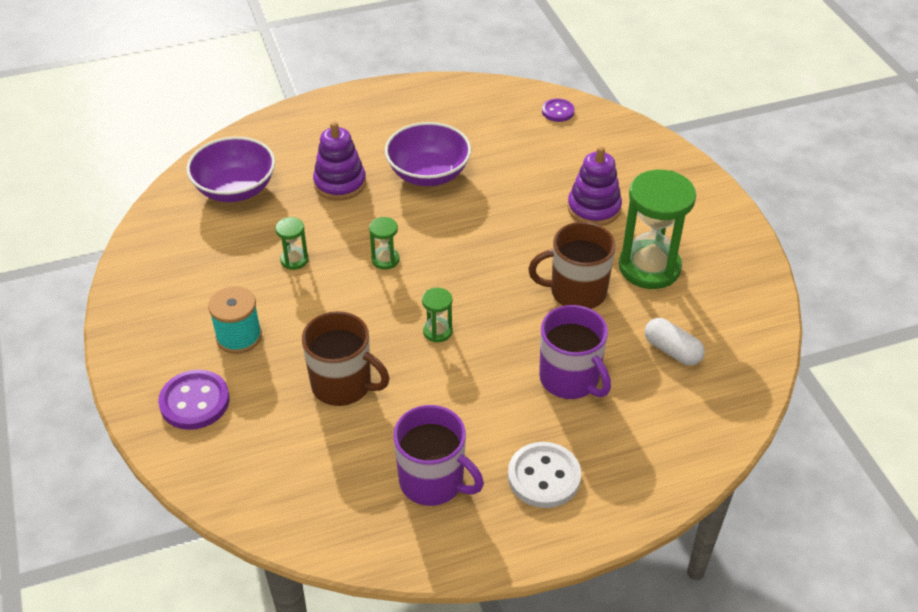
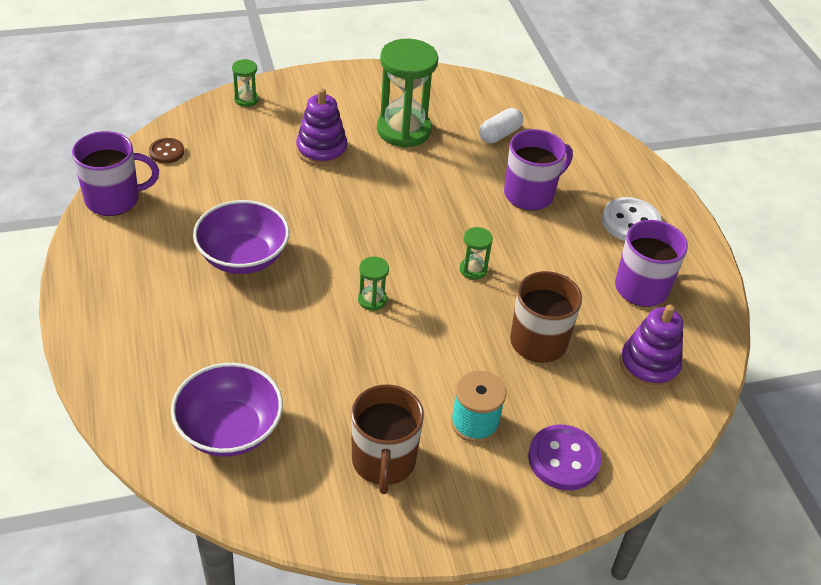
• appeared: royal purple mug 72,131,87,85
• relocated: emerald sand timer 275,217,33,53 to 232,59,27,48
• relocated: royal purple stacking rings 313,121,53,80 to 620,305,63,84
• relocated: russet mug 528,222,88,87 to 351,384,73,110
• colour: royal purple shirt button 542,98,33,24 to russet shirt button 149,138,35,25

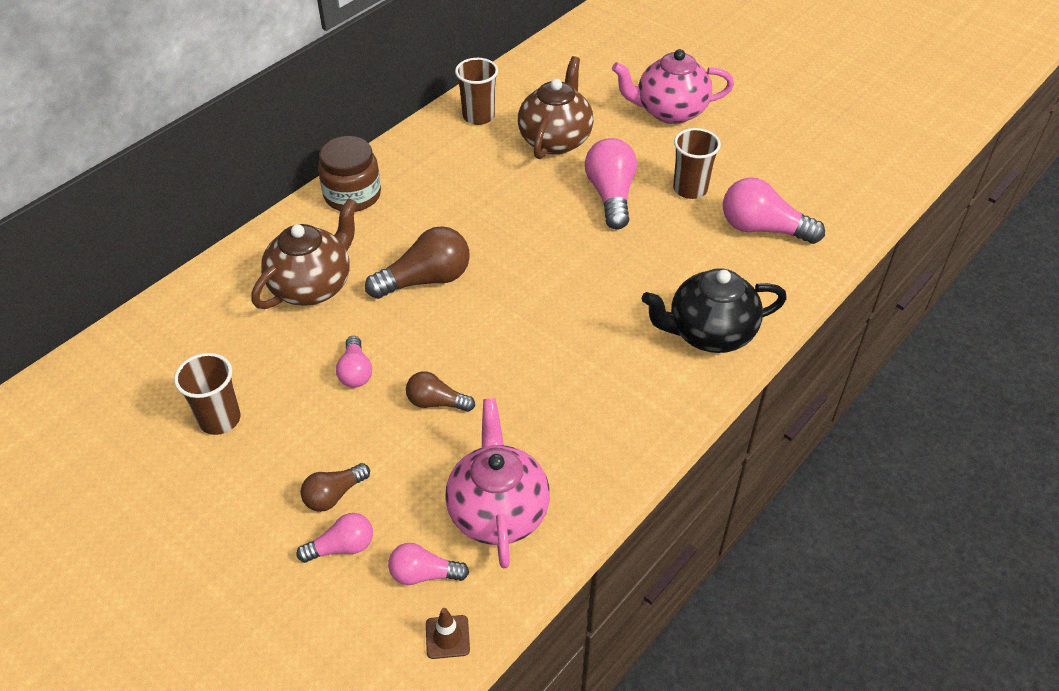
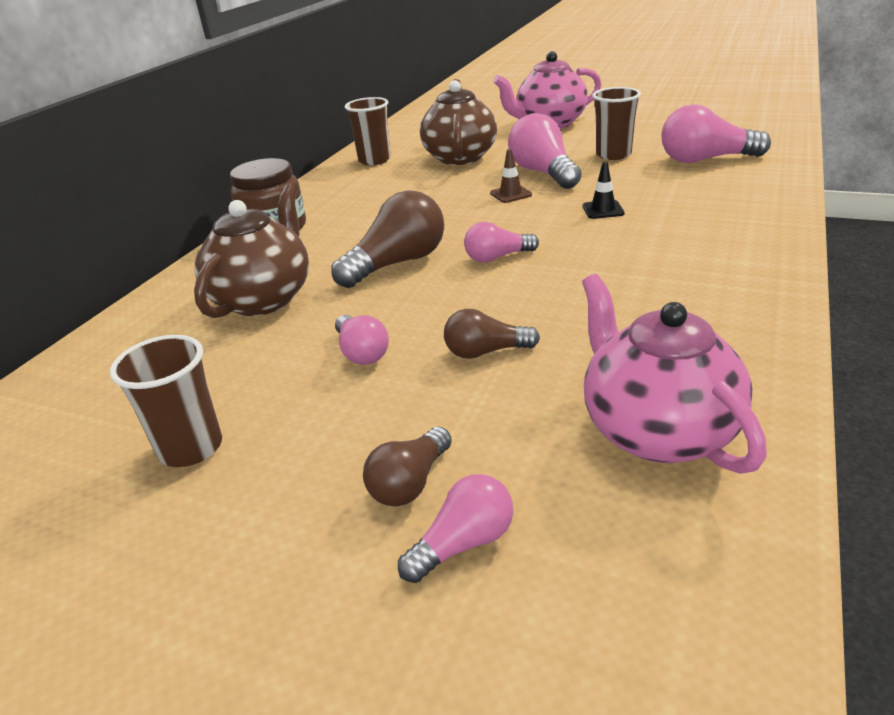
• missing: ebony china teapot 642,268,145,85
• appeared: ebony traffic cone 583,162,42,57
• relocated: rose-pink light bulb 388,543,81,42 to 464,222,75,41
• relocated: russet traffic cone 426,608,44,51 to 490,149,42,54

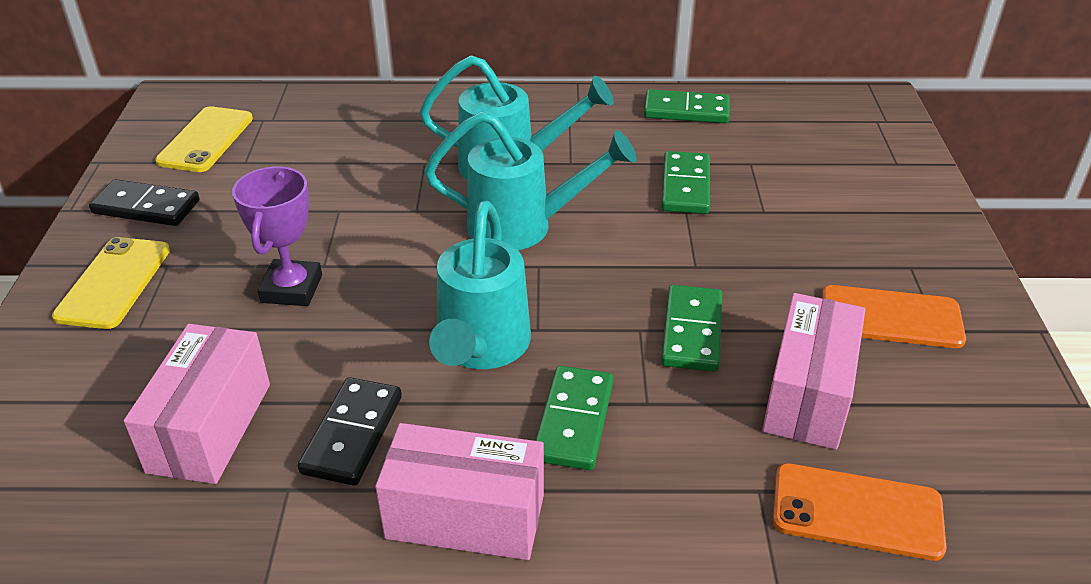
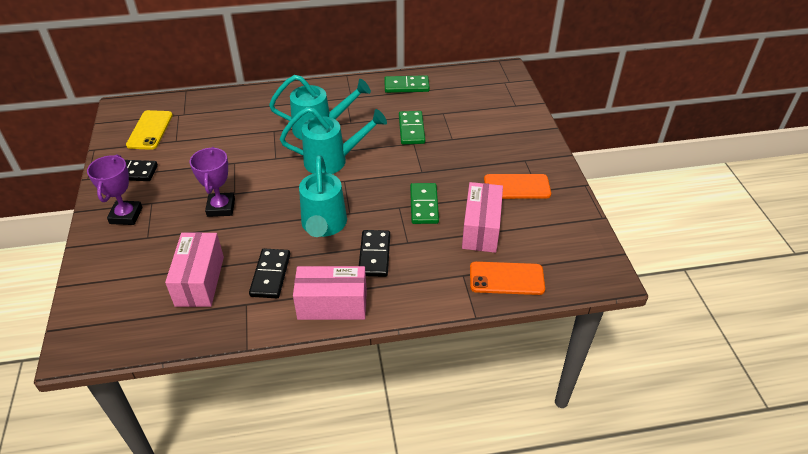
• exchanged: golden phone 52,237,118,92 to royal purple award cup 87,154,56,71
• colour: emerald domino tile 535,366,78,104 to ebony domino tile 359,230,31,47

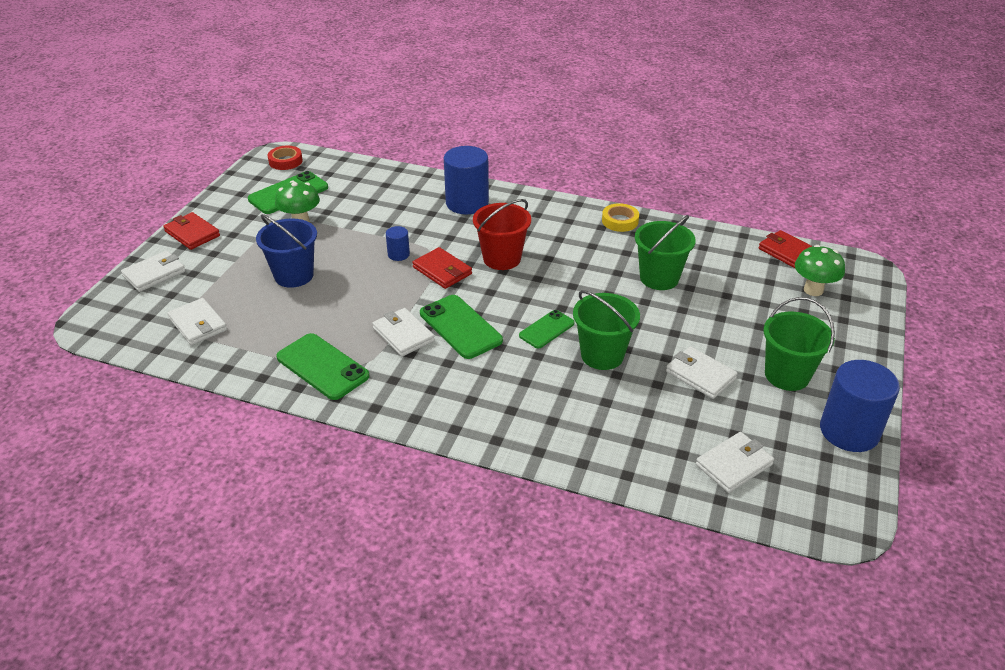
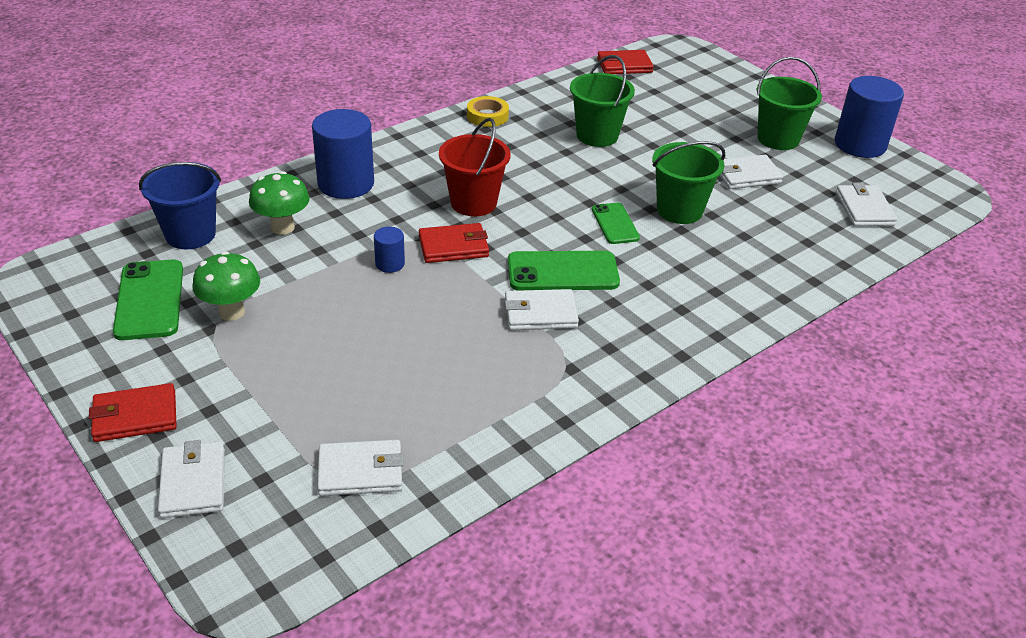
• missing: red tape 268,146,35,24
• missing: emerald phone 276,333,94,67
• relocated: cobalt pail 256,214,61,74 to 139,162,82,87
• relocated: emerald fungus 795,245,50,51 to 249,171,61,64

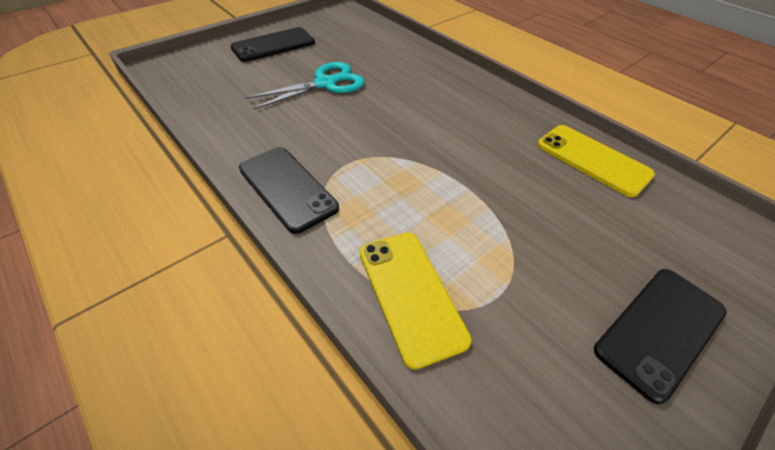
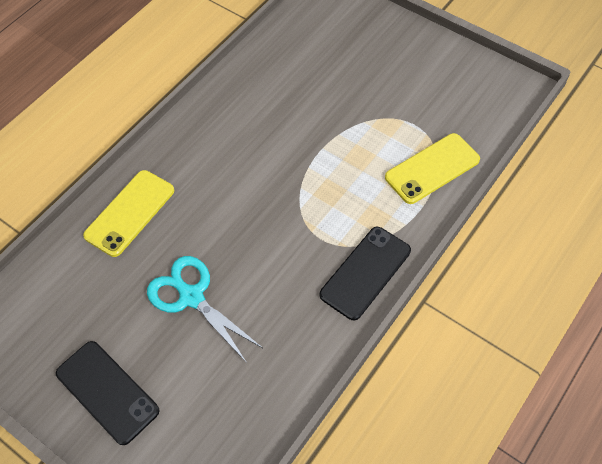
• missing: ebony phone 594,269,133,135
• relocated: golden phone 538,125,117,72 to 83,170,91,87

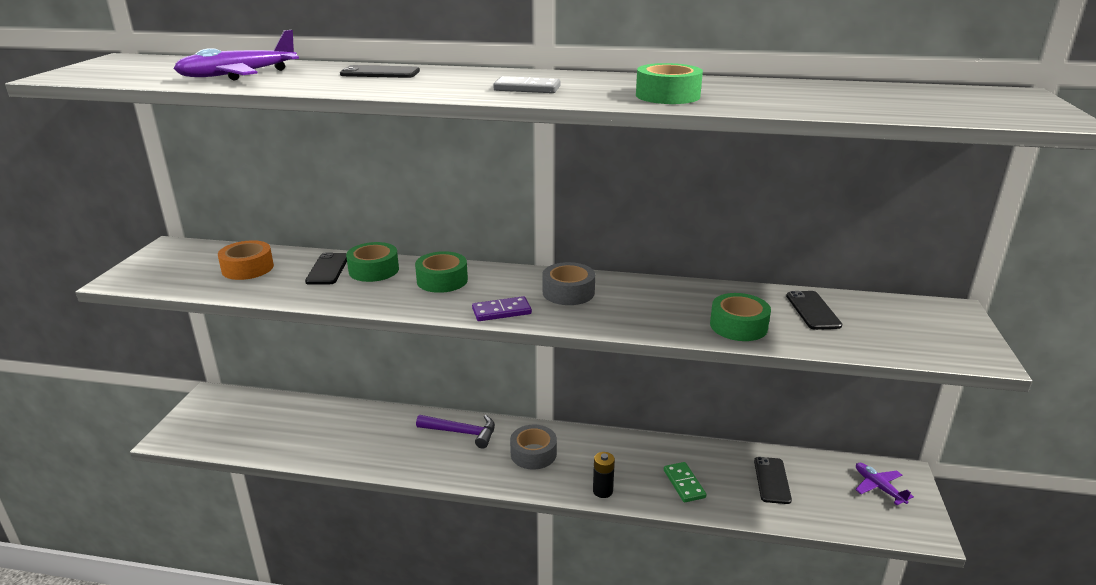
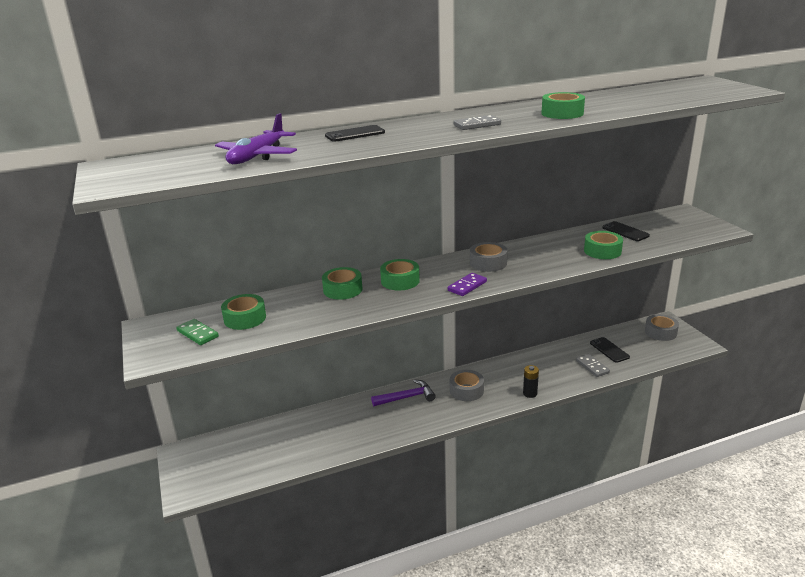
• missing: ebony phone 305,253,42,32
• appeared: ash-grey domino tile 576,354,34,23
• relocated: emerald domino tile 664,462,43,40 to 176,319,43,26
• exchanged: royal purple aeroplane 855,463,59,42 to ash-grey tape 645,314,34,27
• colour: bright orange tape 218,240,56,40 to emerald tape 221,294,45,36

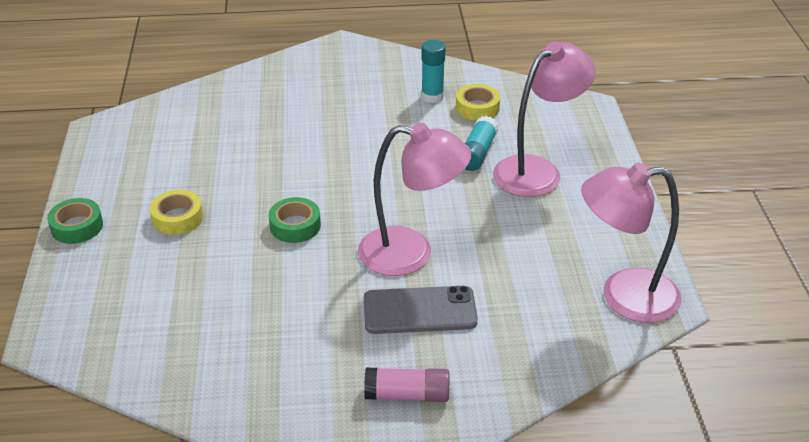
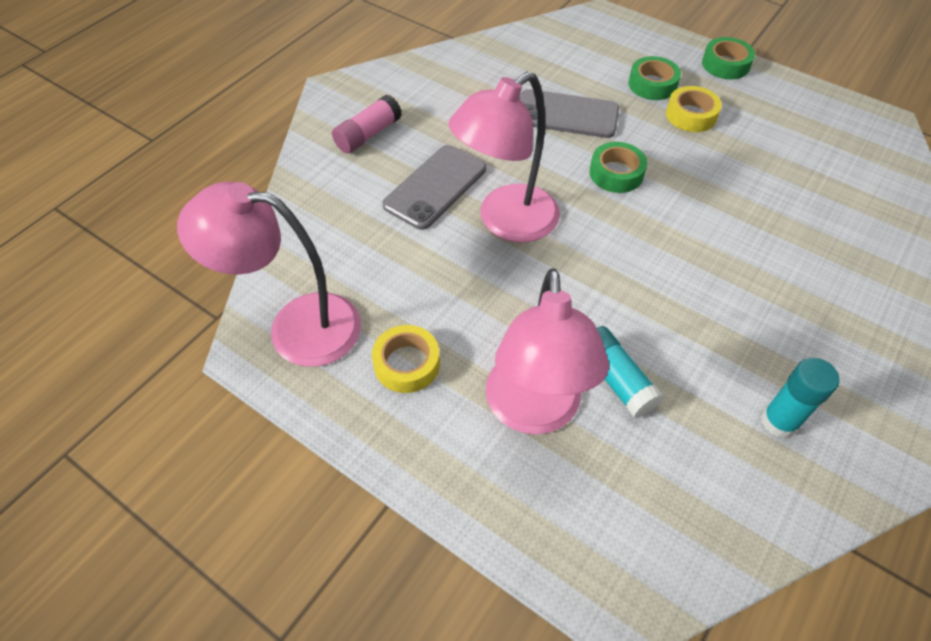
• appeared: ash-grey phone 519,89,100,49
• appeared: emerald tape 628,56,53,44
• relocated: golden tape 456,84,44,37 to 372,325,68,68
• spun: rose-pink lamp 581,162,101,161 = 177,182,184,185 120 degrees counterclockwise

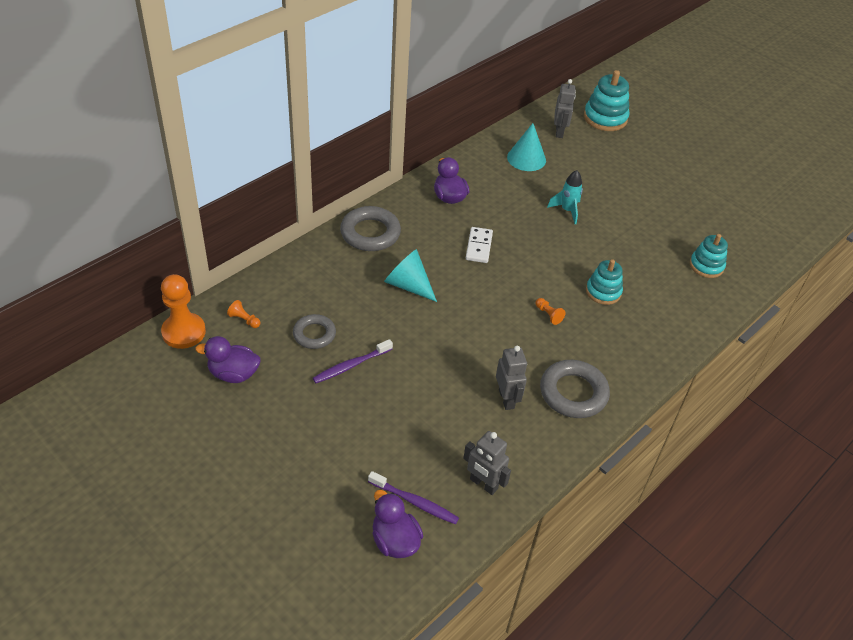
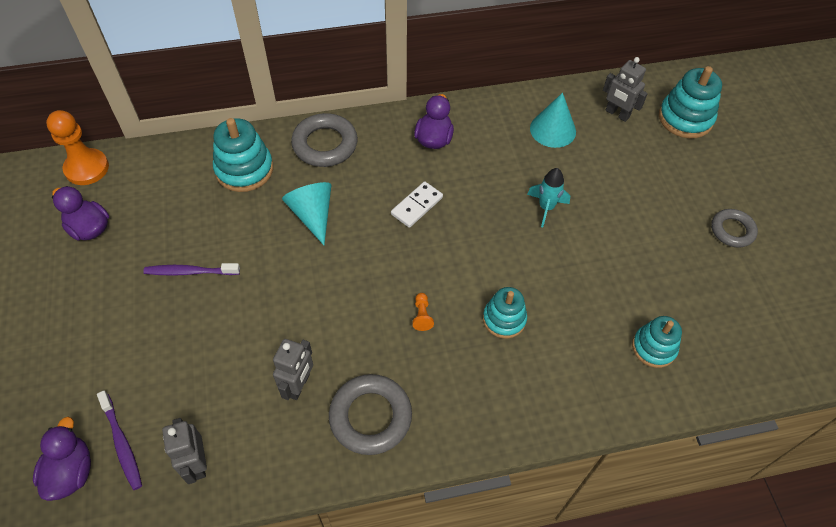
• missing: bright orange pawn 227,300,34,28
• appeared: aqua stacking rings 213,118,60,74
• relocated: ash-grey torus 293,314,43,35 to 711,209,47,39
• spun: ash-grey toy robot 554,79,22,59 = 603,57,45,65 90 degrees clockwise

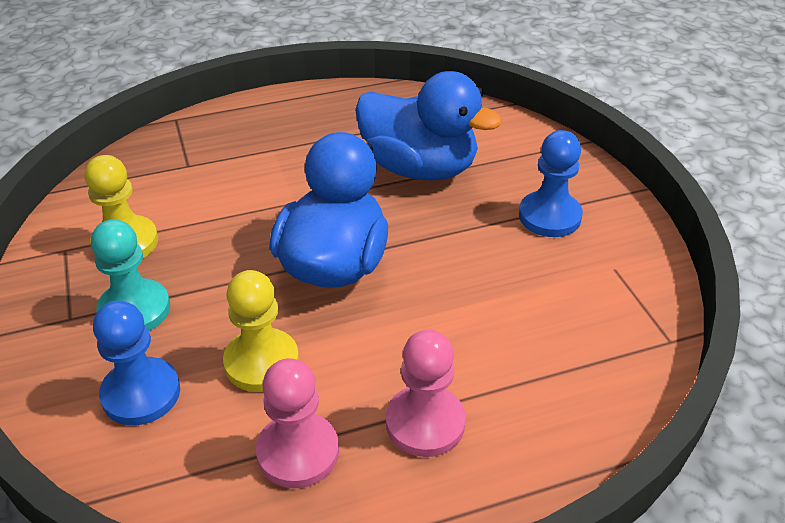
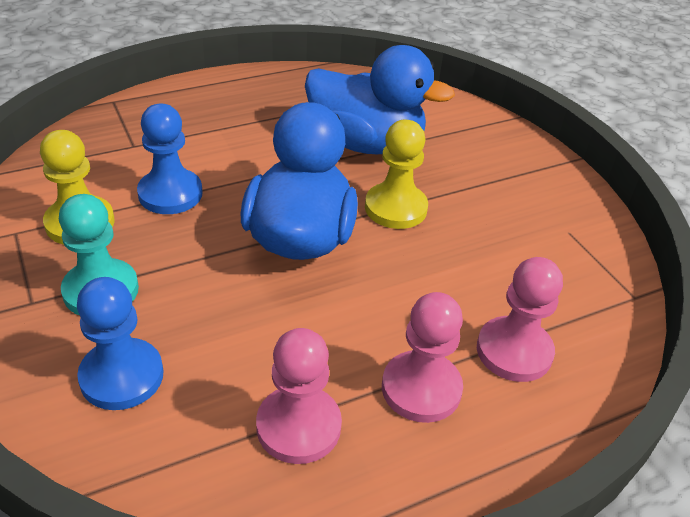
• appeared: rose-pink pawn 477,257,86,125
• relocated: golden pawn 223,270,76,122 to 365,120,63,109
• relocated: cobalt pawn 519,130,64,107 to 137,103,66,111

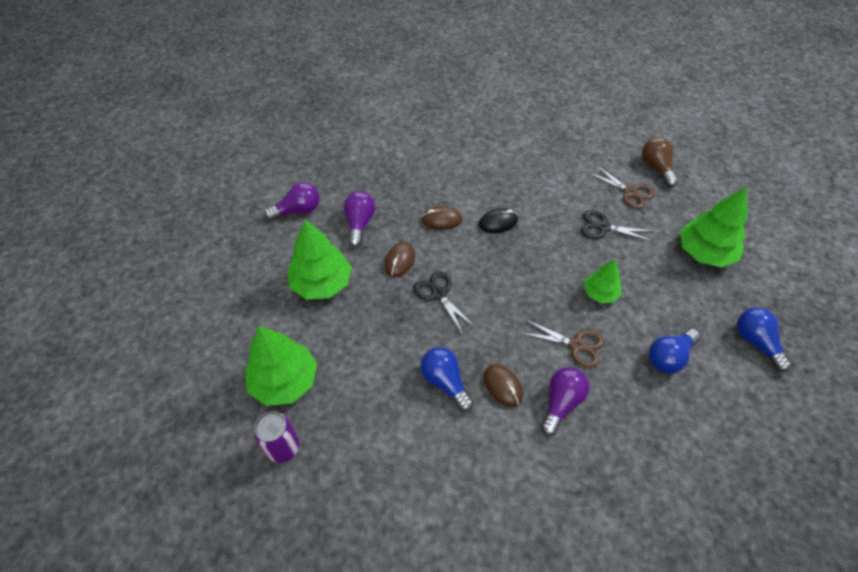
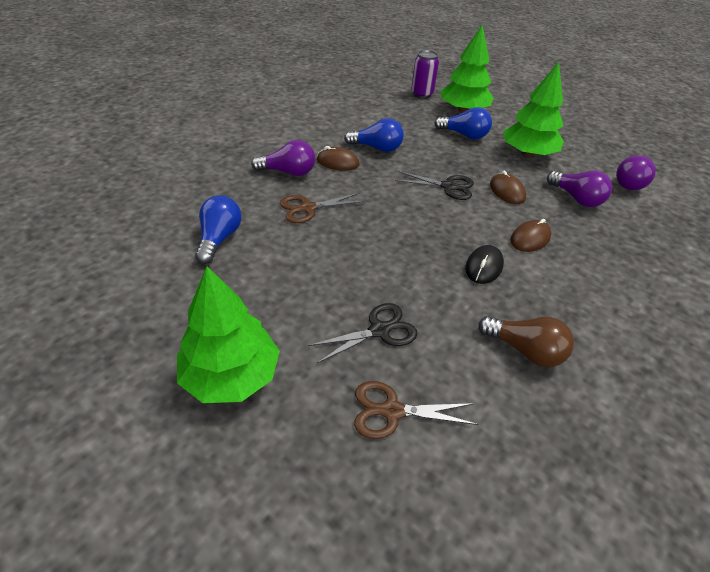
• missing: emerald tree 584,260,37,43
• relocated: russet light bulb 642,137,37,50 to 478,316,96,51
• relocated: cobalt light bulb 737,307,55,65 to 434,107,58,32
• spun: royal purple light bulb 541,367,48,69 = 251,140,64,36 75 degrees counterclockwise

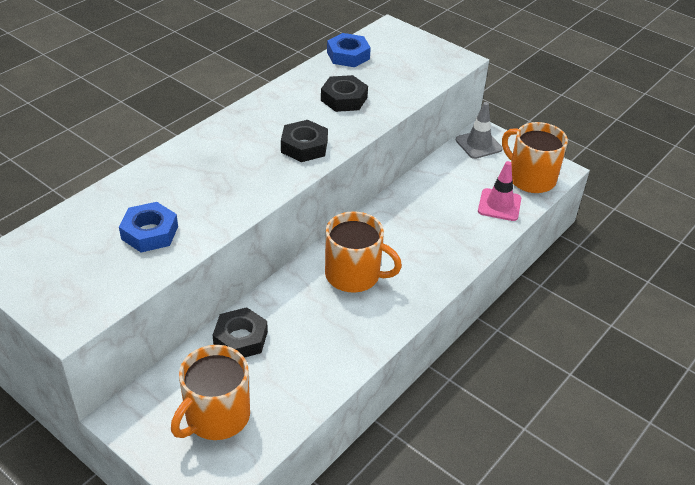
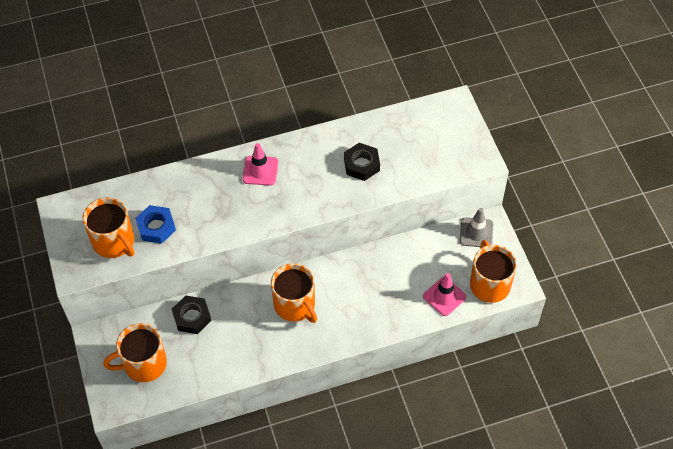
• missing: ebony nut 281,120,47,42
• missing: cobalt nut 327,33,44,34
• appeared: bright orange mug 82,197,52,61
• appeared: rose-pink traffic cone 243,143,35,43

